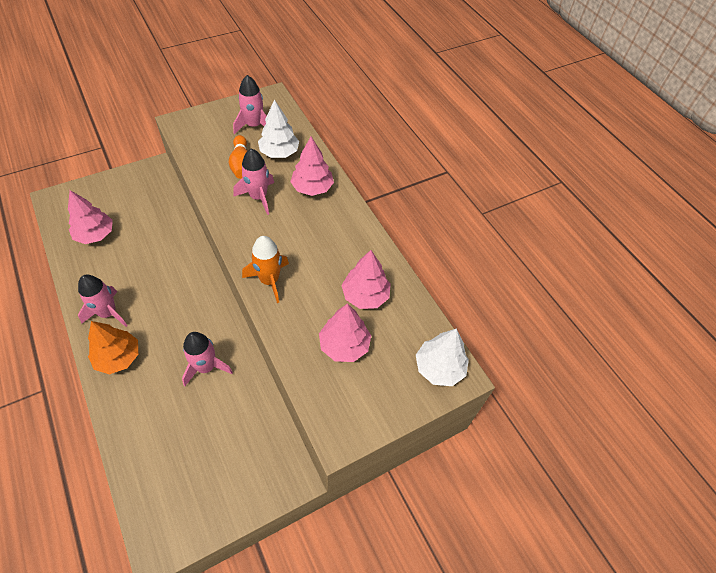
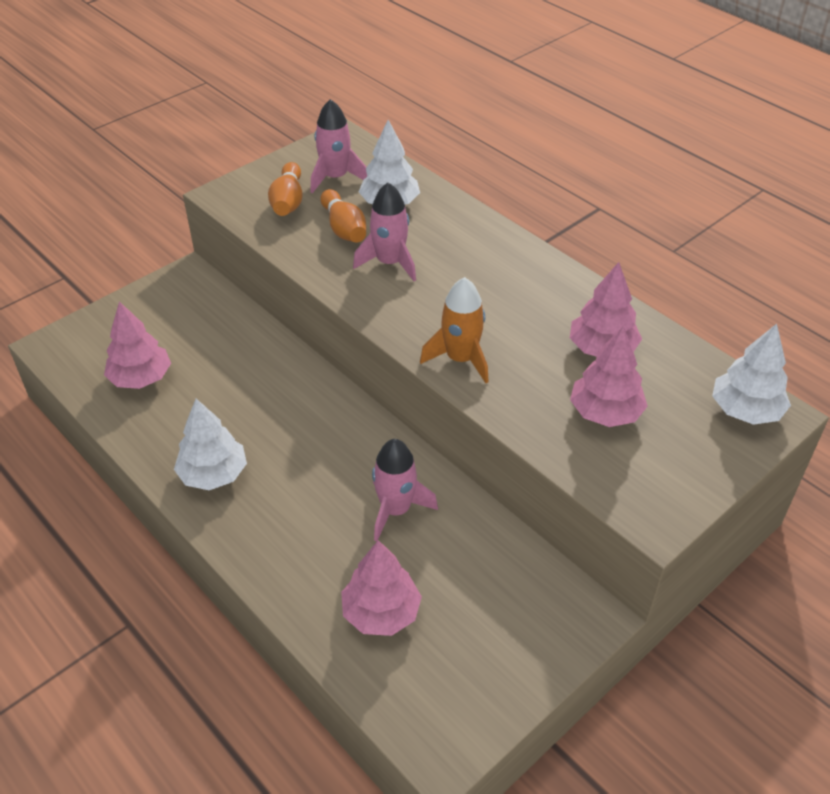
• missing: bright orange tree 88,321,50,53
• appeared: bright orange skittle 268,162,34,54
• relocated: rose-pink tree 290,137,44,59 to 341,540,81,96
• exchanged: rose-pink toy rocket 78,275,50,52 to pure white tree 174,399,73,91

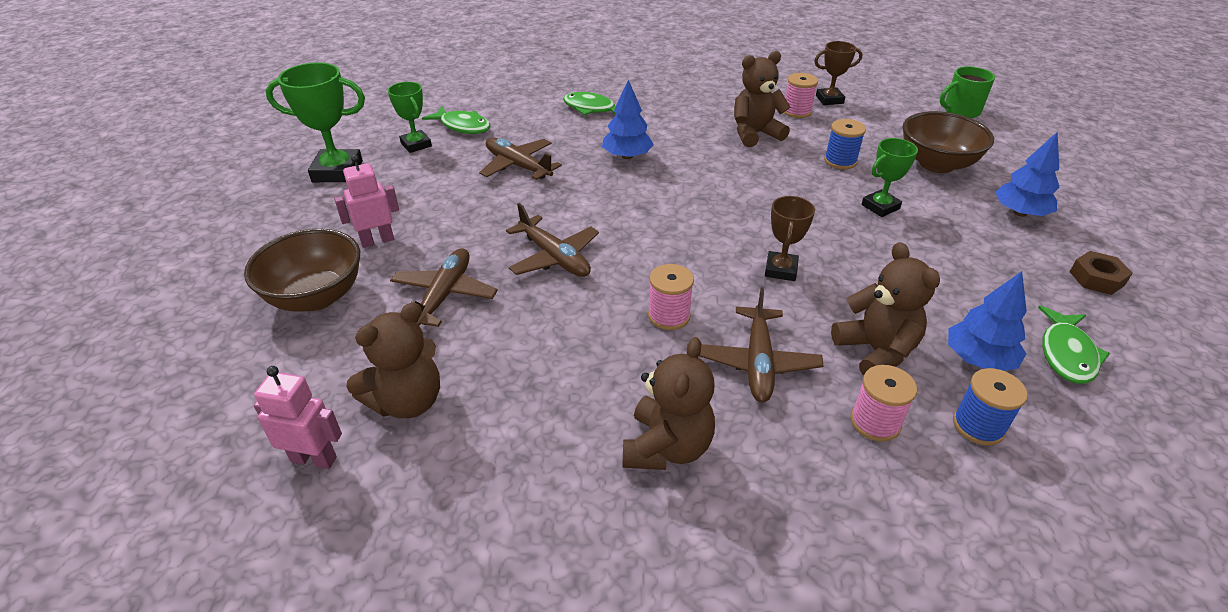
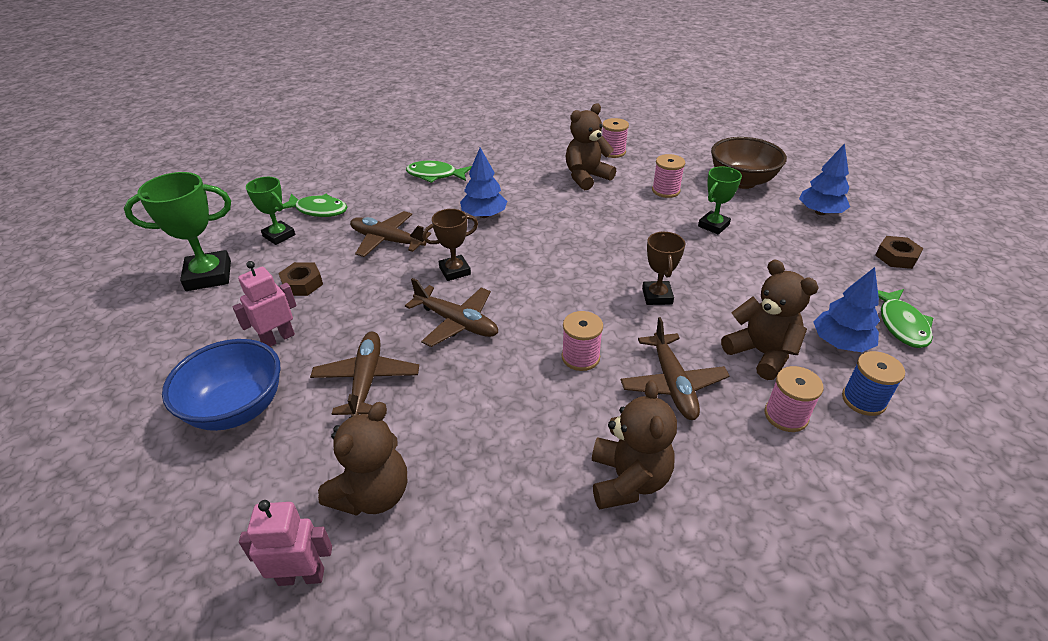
• missing: emerald mug 940,66,55,52
• appeared: russet nut 278,262,45,34
• relocated: russet award cup 814,41,48,64 to 422,209,56,72
• colour: russet deep dish 244,229,116,83 to cobalt deep dish 162,339,119,92
• colour: cobalt bobbin 824,119,42,50 to rose-pink bobbin 652,154,33,44

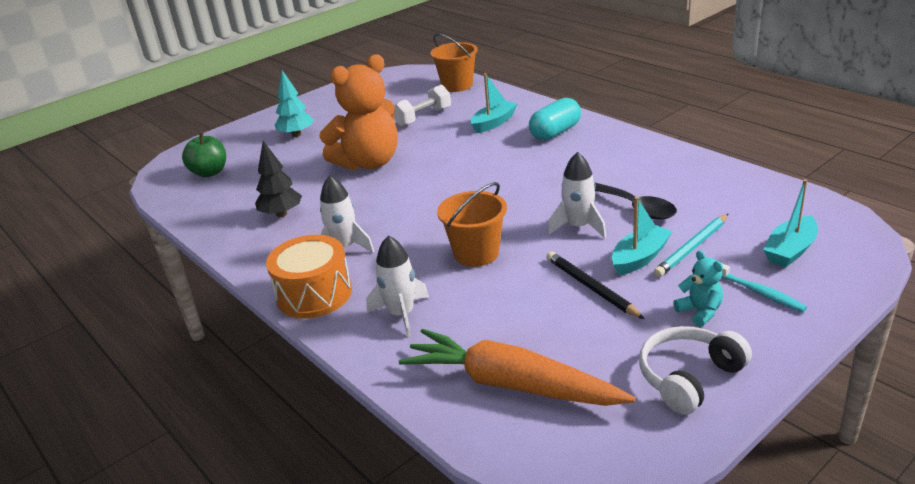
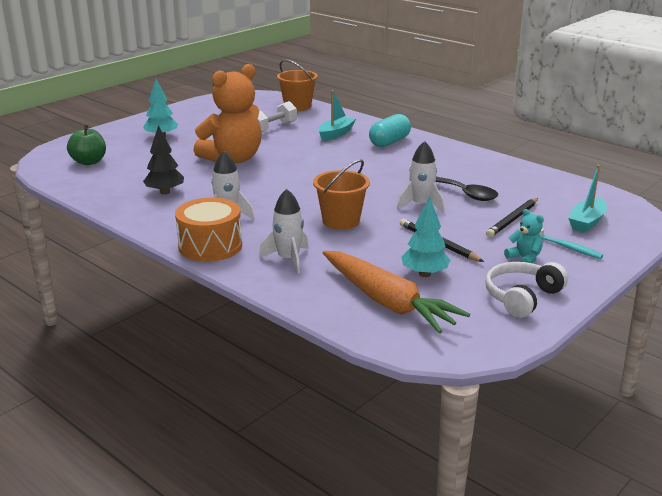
• missing: aqua sailboat 612,197,61,78
• appeared: aqua tree 401,196,49,81
• colour: aqua pencil 654,214,75,63 to ebony pencil 486,198,52,39
• spun: bright orange carrot 399,329,236,77 = 323,251,147,82 150 degrees counterclockwise

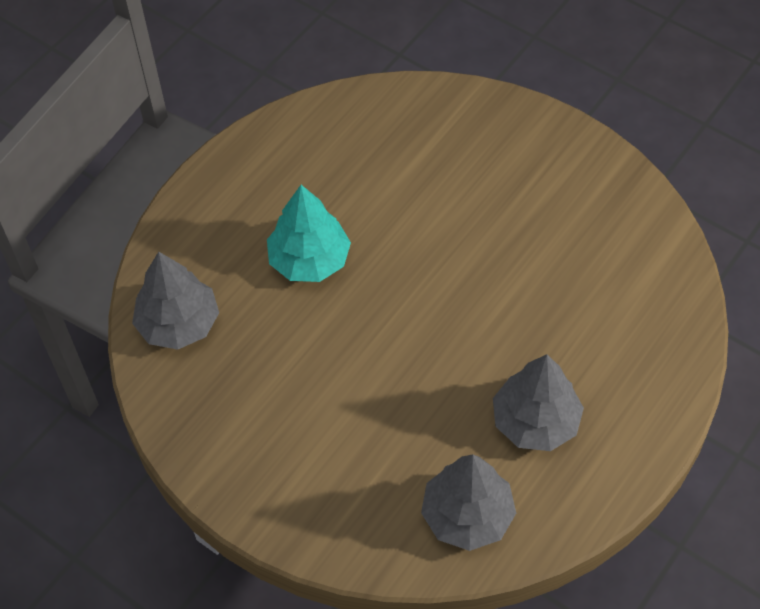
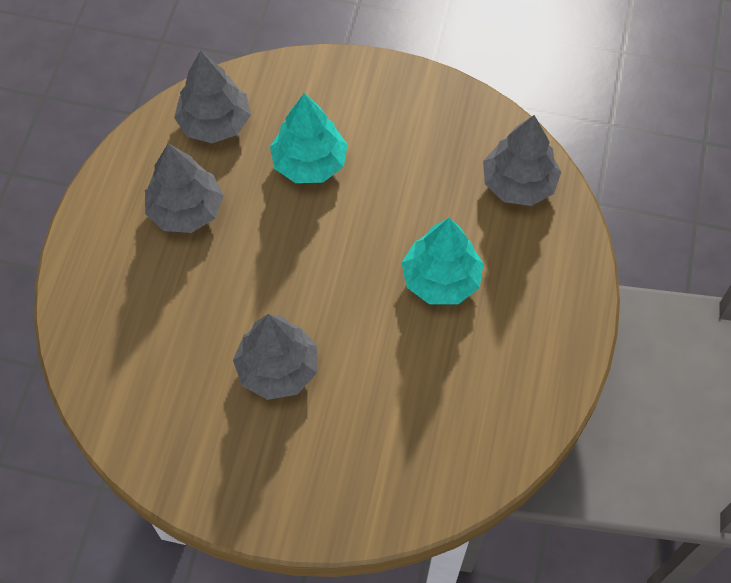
• appeared: ash-grey tree 233,314,84,86
• appeared: aqua tree 270,93,78,90

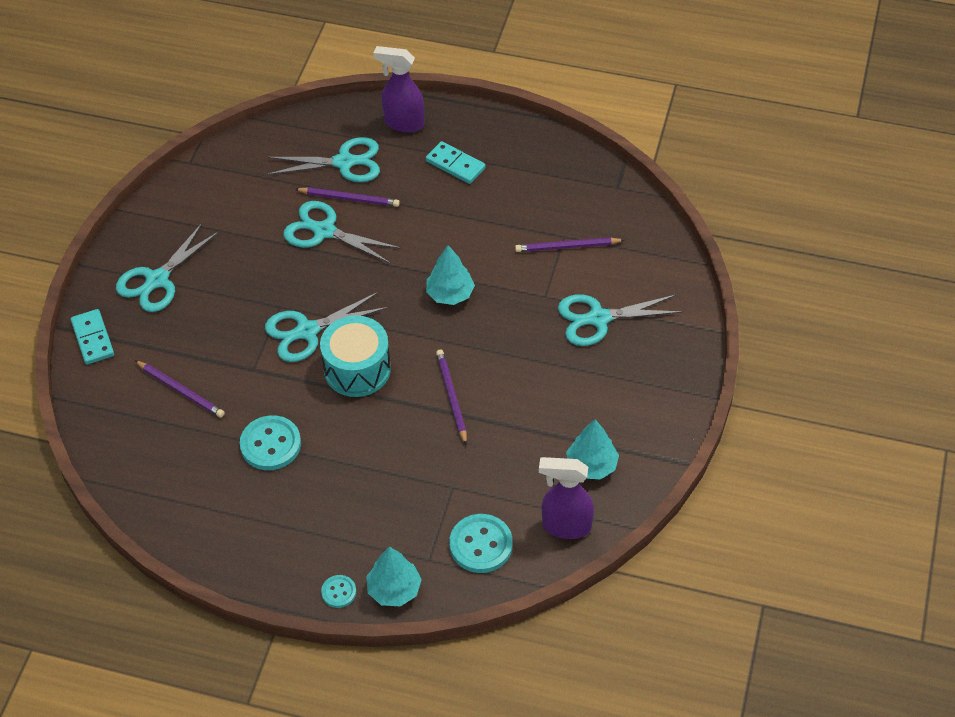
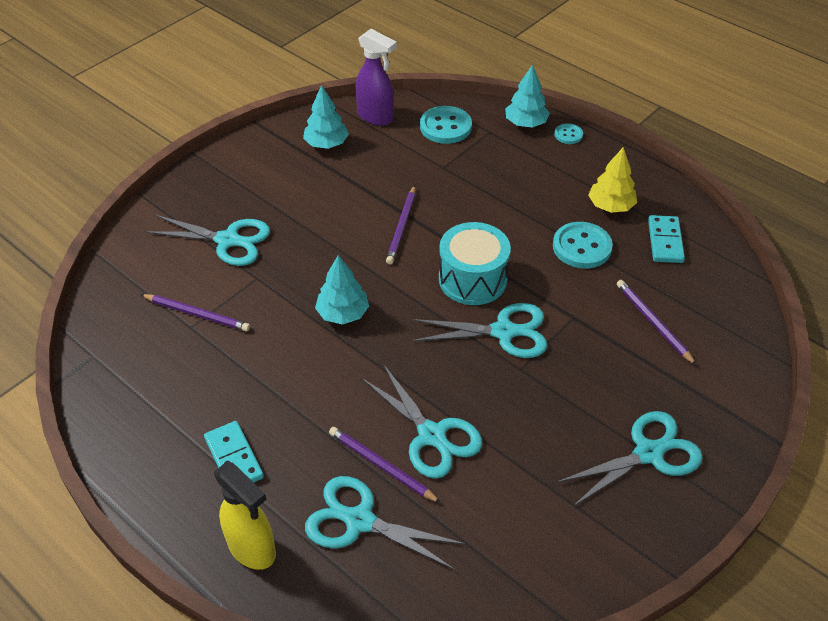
• appeared: golden tree 588,147,49,66
• relocated: aqua domino tile 71,309,43,55 to 648,215,37,48
• colour: royal purple spray cleaner 373,46,51,87 to golden spray cleaner 214,462,62,108

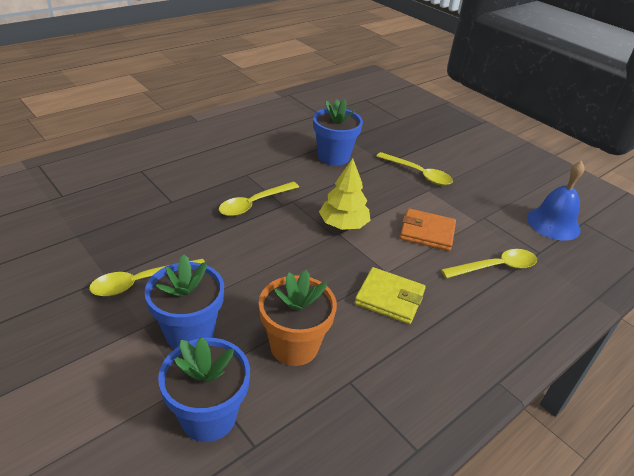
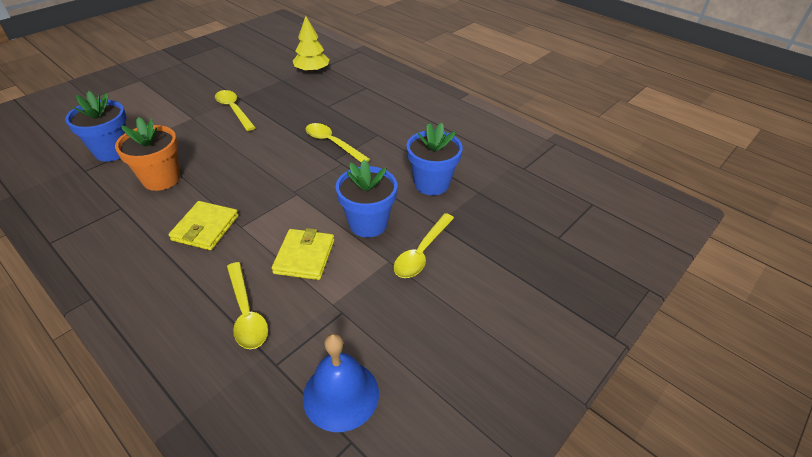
• relocated: cobalt plant pot 145,254,79,95 to 336,160,61,77
• relocated: golden tree 319,158,52,72 to 293,16,37,57
• colour: bright orange wallet 400,208,56,43 to golden wallet 272,228,62,52

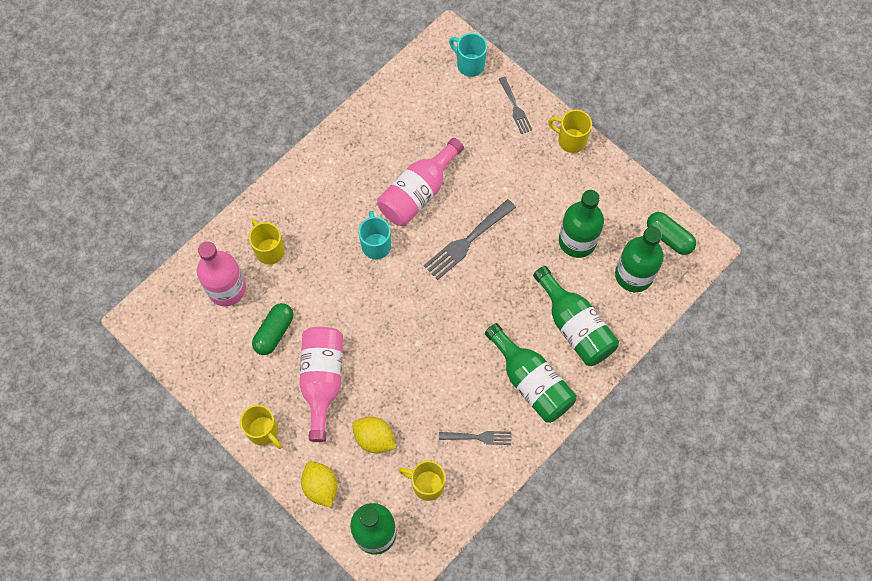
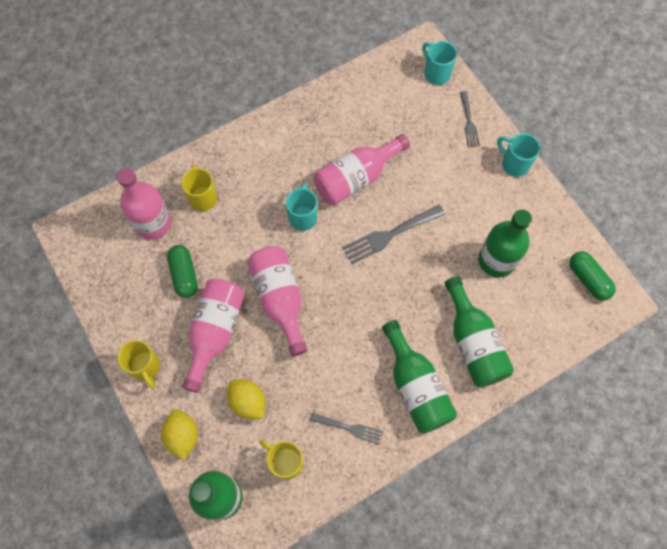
• missing: emerald bottle 615,227,49,65
• appeared: rose-pink bottle 247,246,60,110
• colour: golden mug 548,110,44,43 to aqua mug 497,133,43,44
• spun: emerald pill 252,303,41,52 = 167,245,31,53 60 degrees counterclockwise

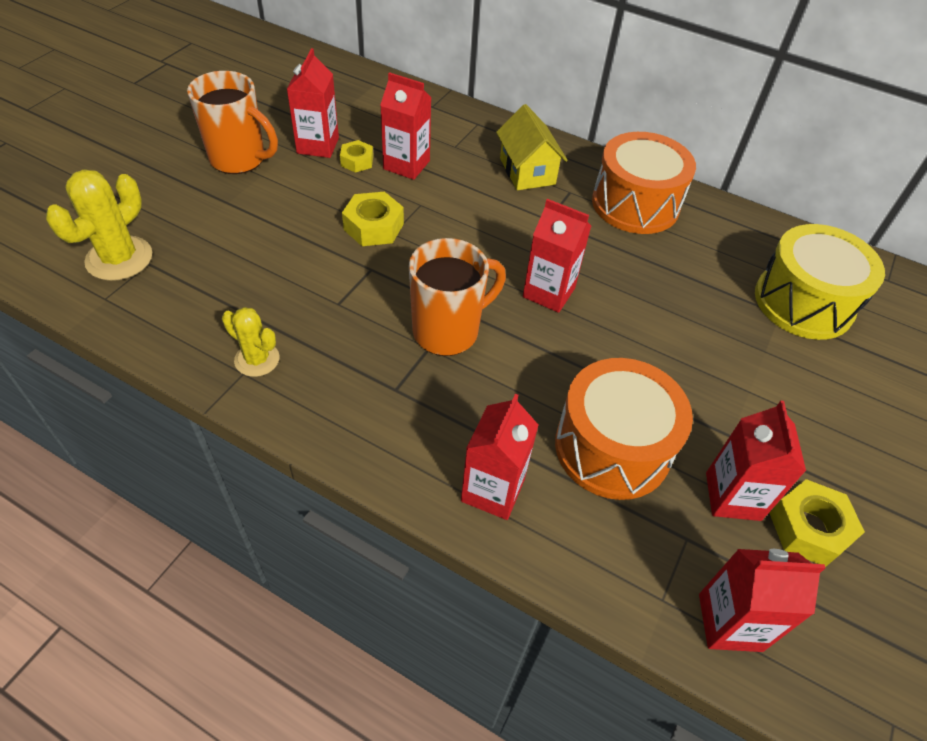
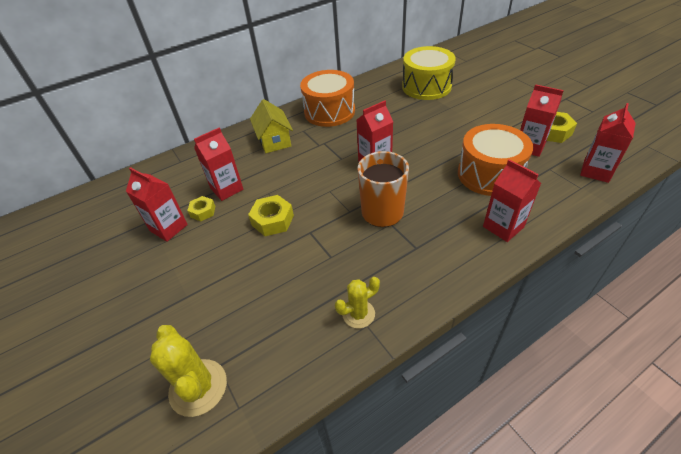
• missing: bright orange mug 187,71,91,103
• spun: golden toy house 496,104,72,86 = 250,99,43,54 60 degrees clockwise

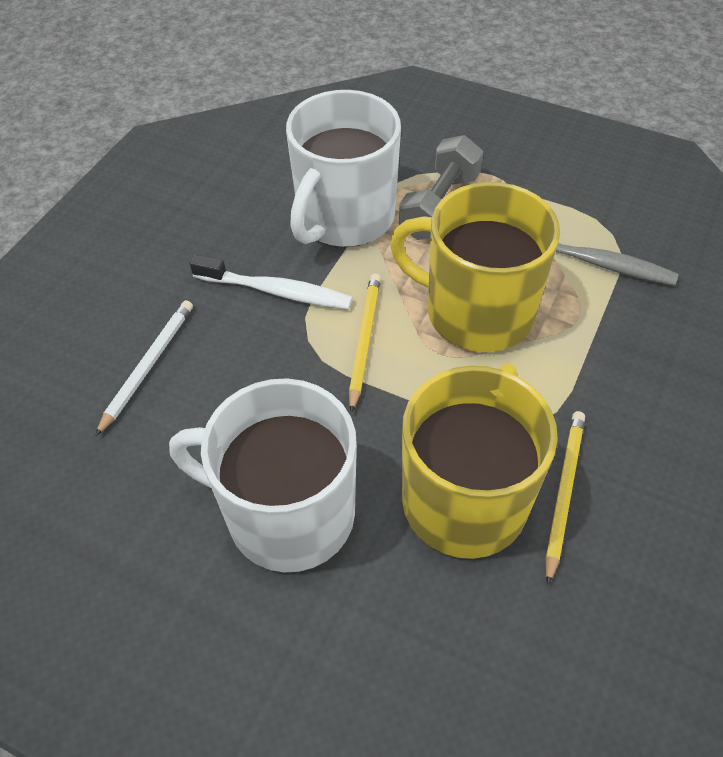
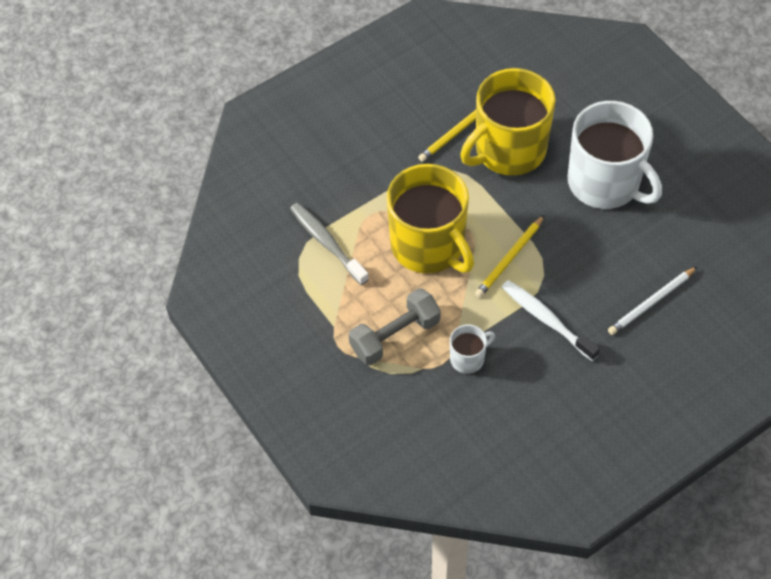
• size: pure white mug 286,90,115,157 = 450,325,45,49 x0.44

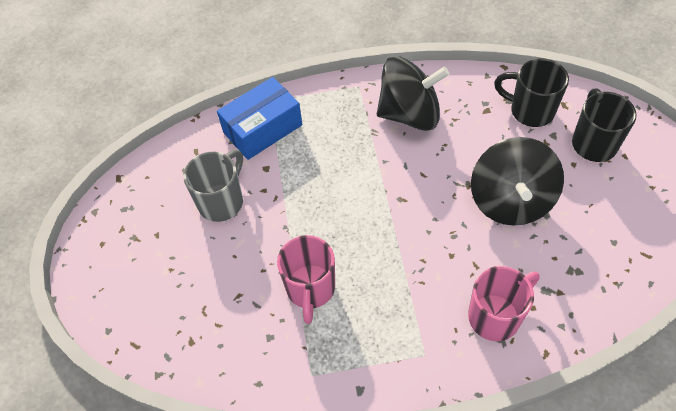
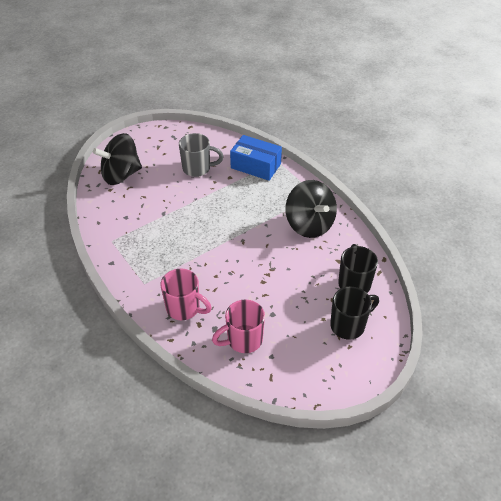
• relocated: rose-pink mug 277,235,58,89 to 212,300,53,53
• relocated: ebony toy top 471,137,93,89 to 93,133,49,52

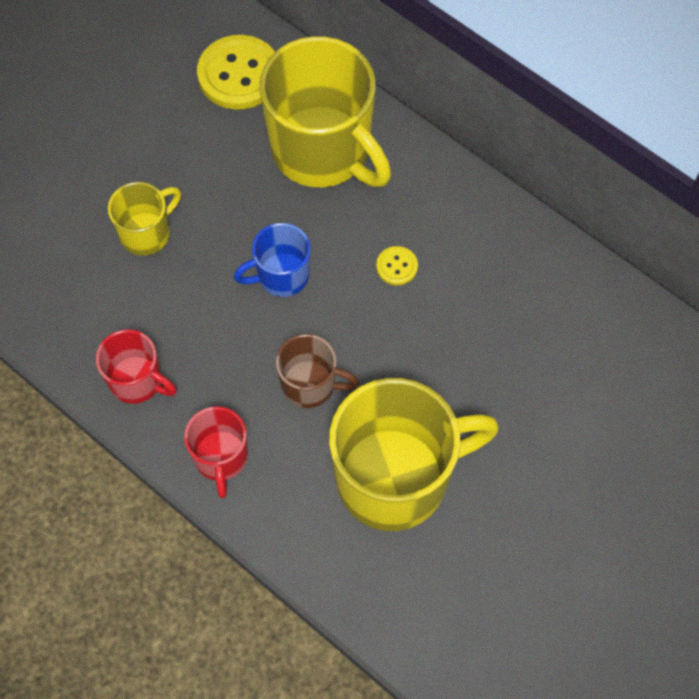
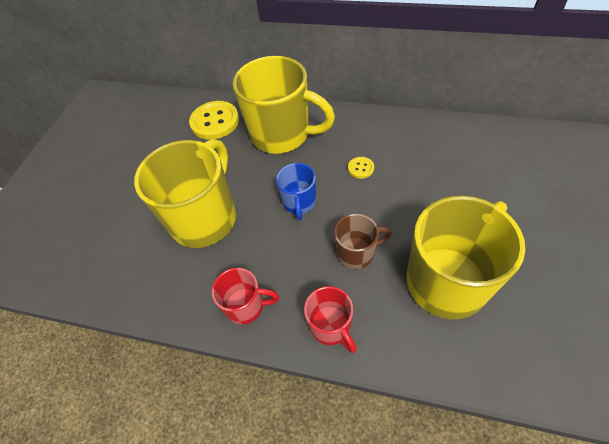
• spun: cobalt mug 234,223,76,74 = 276,163,40,57 45 degrees counterclockwise
• size: golden mug 108,182,73,74 = 134,139,102,109 x2.01

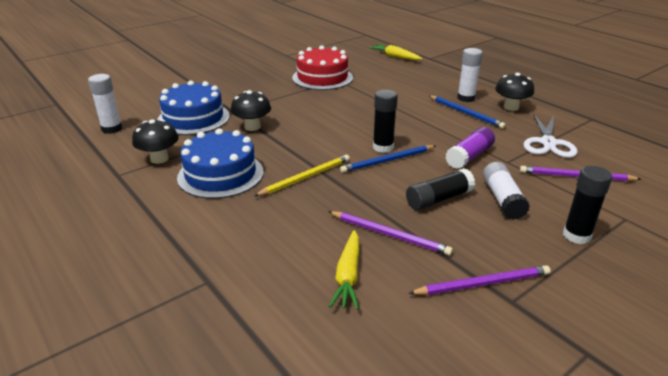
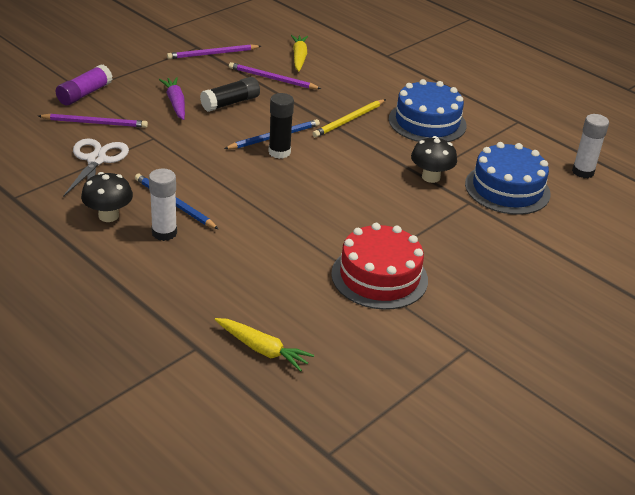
• missing: ebony fungus 132,119,47,45
• missing: ebony glue stick 563,166,49,78
• relocated: royal purple glue stick 445,127,50,42 to 56,64,57,42
• exchanged: pure white glue stick 483,162,47,58 to royal purple carrot 159,77,26,43

